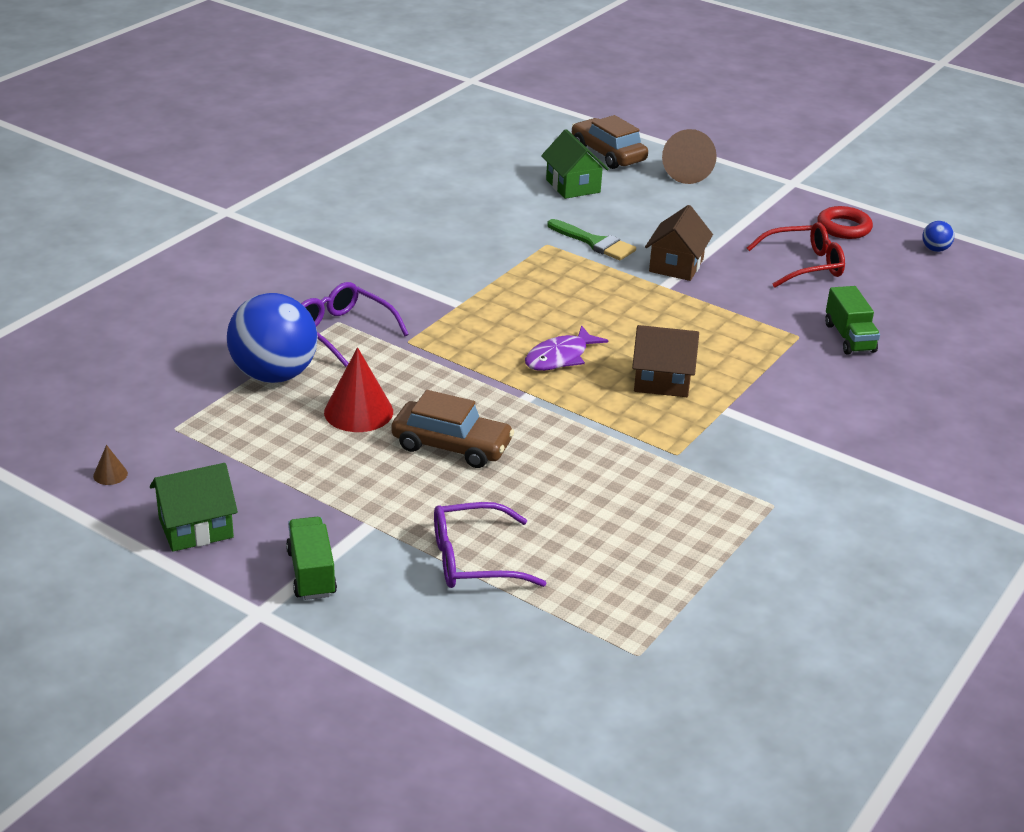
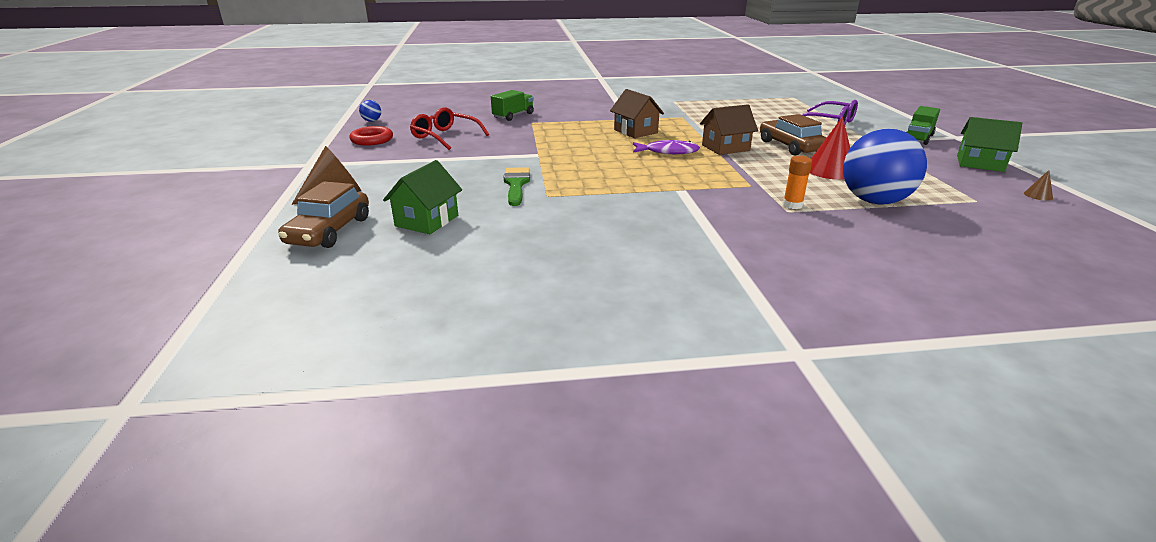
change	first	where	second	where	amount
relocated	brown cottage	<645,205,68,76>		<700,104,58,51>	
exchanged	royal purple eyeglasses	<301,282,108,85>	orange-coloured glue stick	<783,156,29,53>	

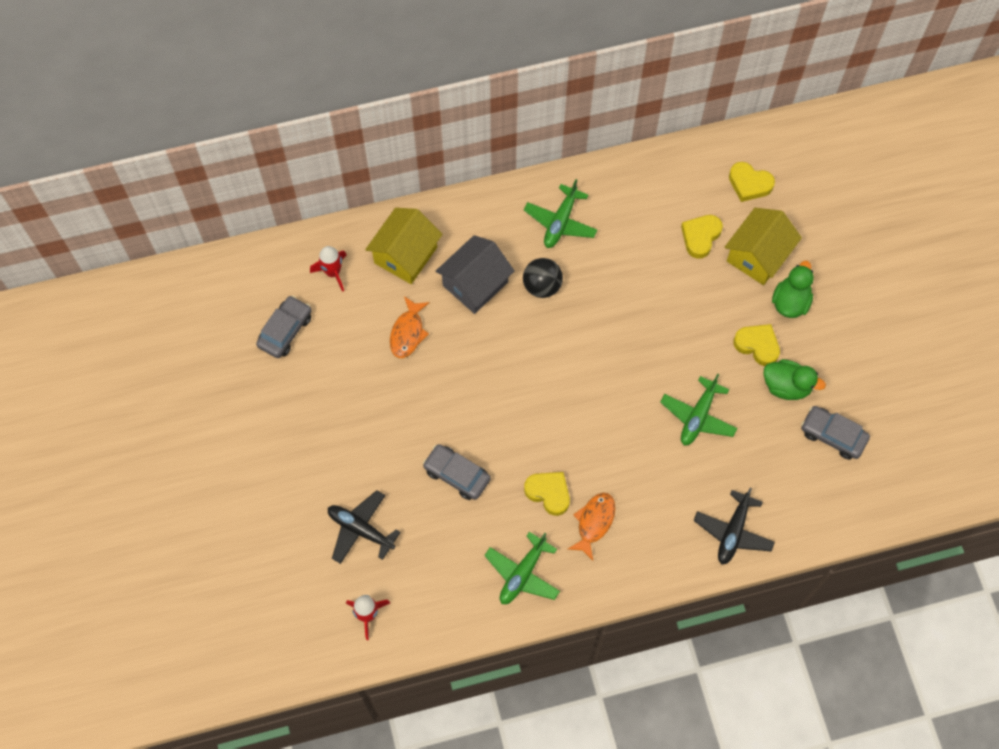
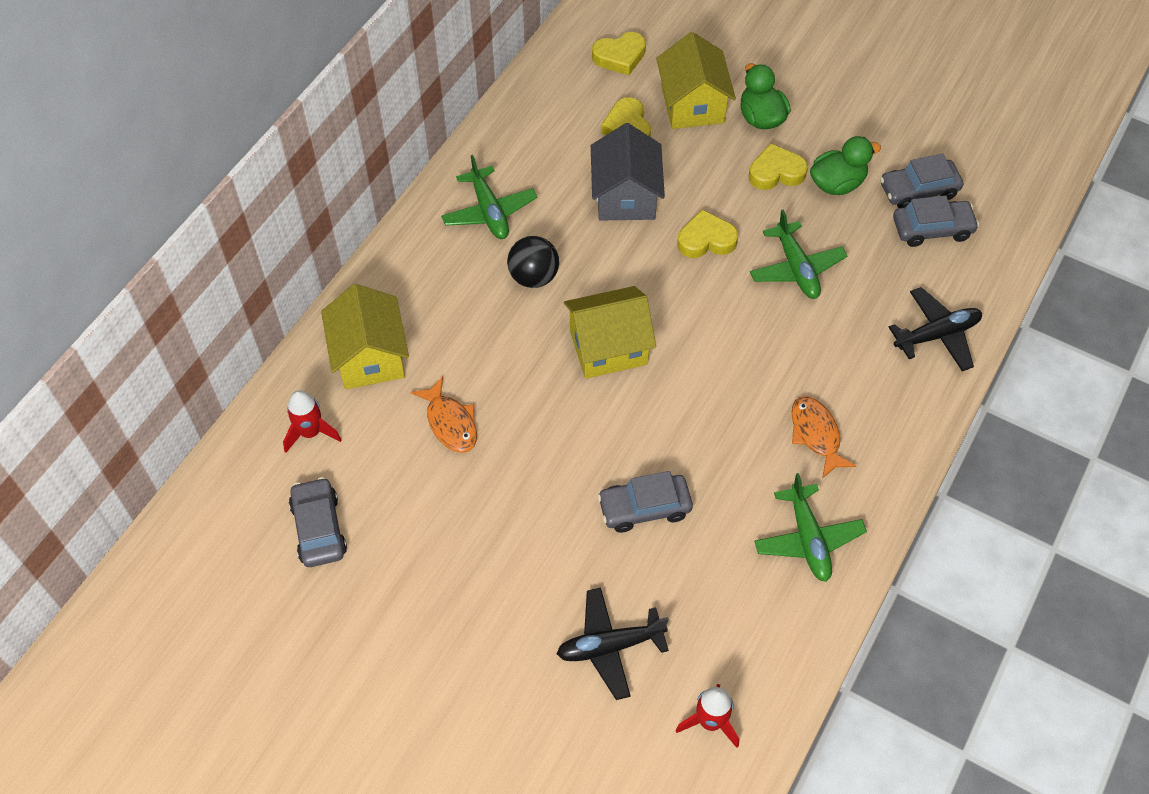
change	first	where	second	where	amount
appeared			bright yellow cottage	<564,286,92,93>	
relocated	ash-grey cottage	<435,235,80,79>		<591,123,74,97>	
relocated	bright yellow love heart	<524,472,46,44>		<677,210,61,48>	
spun	ebony toy plane	<694,488,81,77>		<889,287,93,84>	90 degrees counterclockwise
appeared			ash-grey car	<893,195,86,52>	

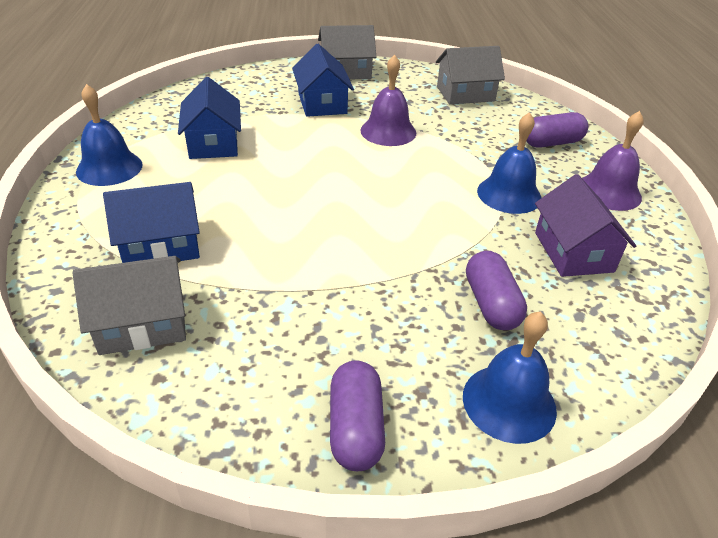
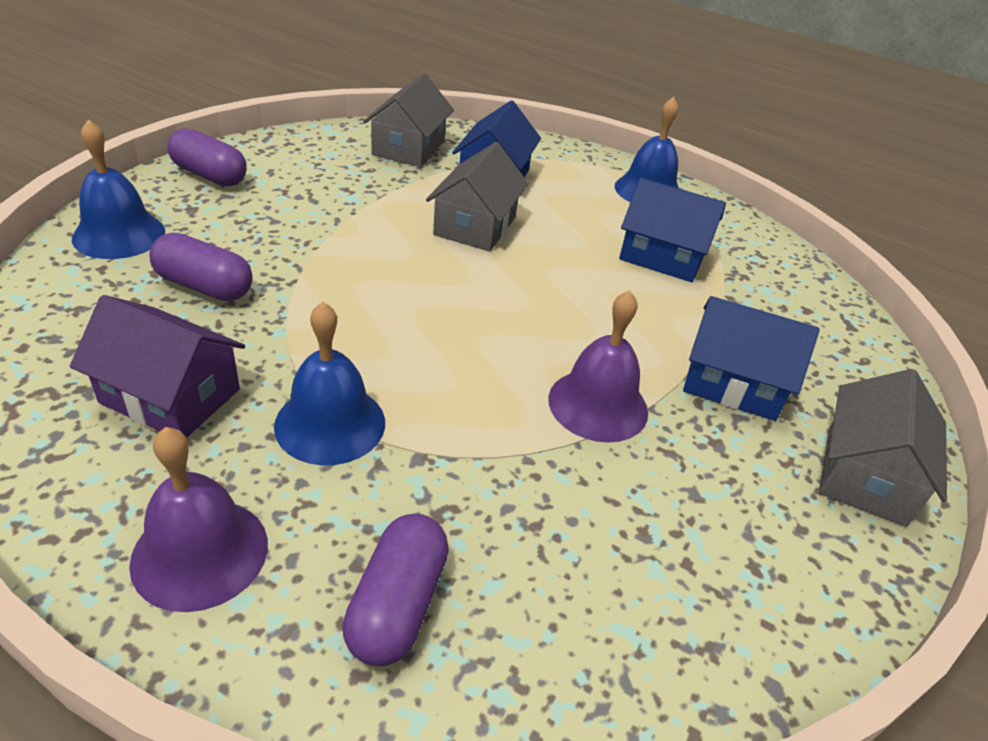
change	first	where	second	where	amount
relocated	ash-grey cottage	<436,46,69,59>		<426,142,103,110>	

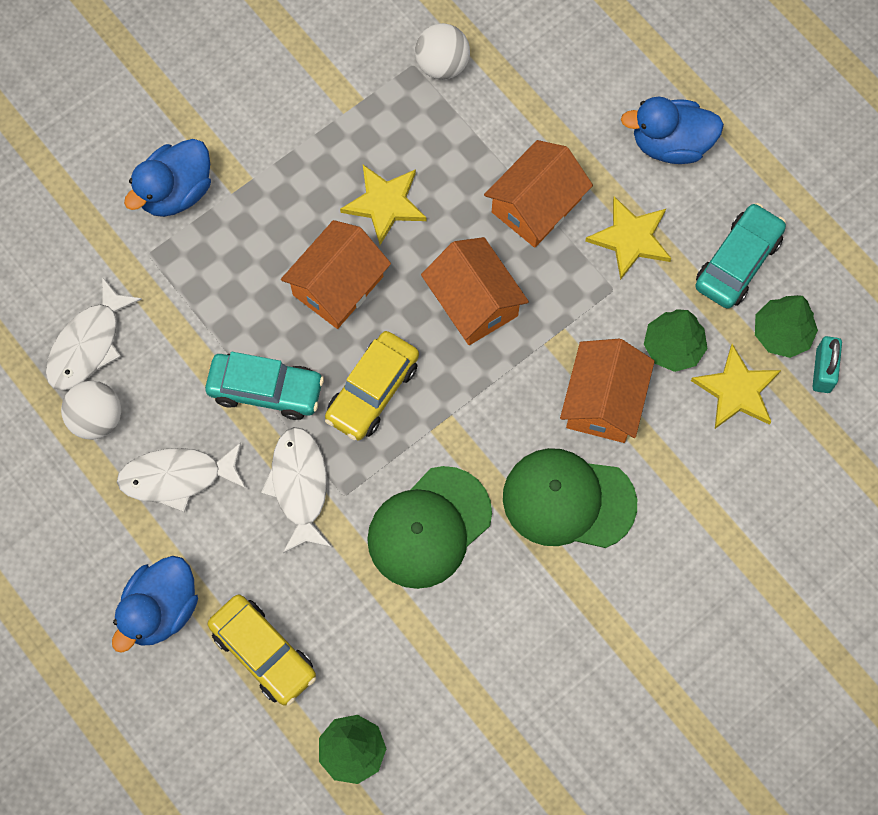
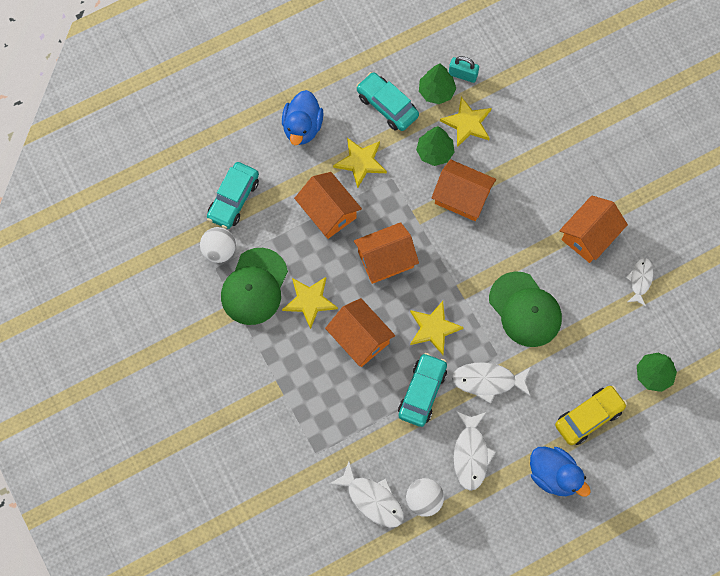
change	first	where	second	where	amount
appeared			teal car	<207,162,52,67>	
relocated	emerald peaked cap	<503,448,134,100>		<221,248,67,77>	
exchanged	bright yellow car	<325,331,94,110>	bright yellow star	<410,301,54,54>	
appeared			orange-coloured cottage	<559,196,69,67>	
appeared			white fish figure	<626,258,27,49>	
missing	blue duck	<124,139,87,78>			

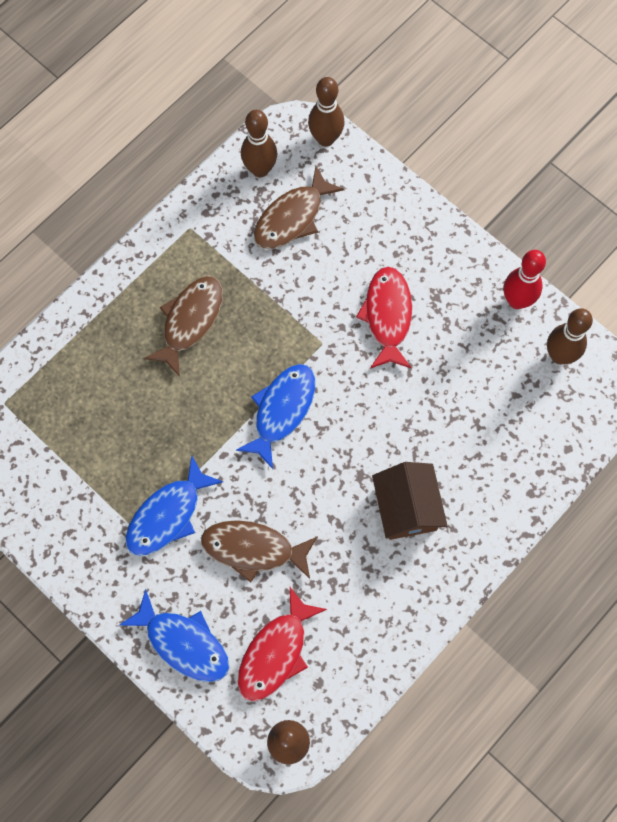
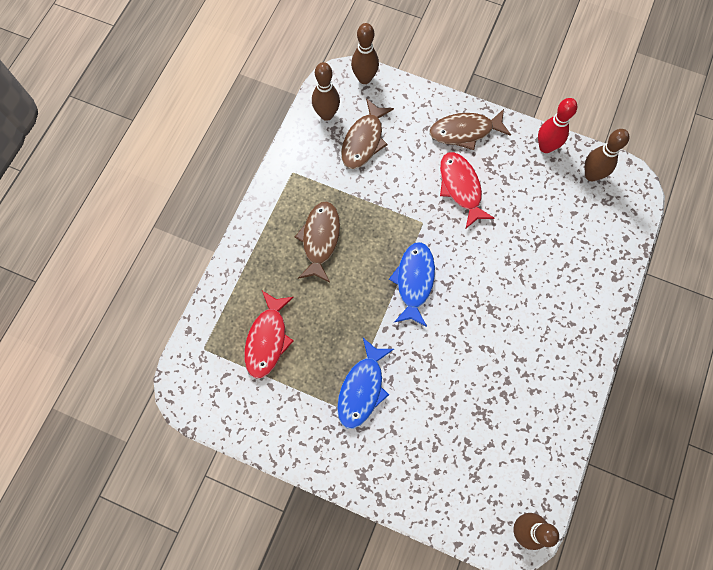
change	first	where	second	where	amount
relocated	scarlet fish figure	<238,587,89,114>		<244,291,50,88>	
relocated	brown fish figure	<201,520,117,63>		<429,109,82,41>	
missing	blue fish figure	<119,589,110,93>			
missing	brown cottage	<372,462,75,78>			

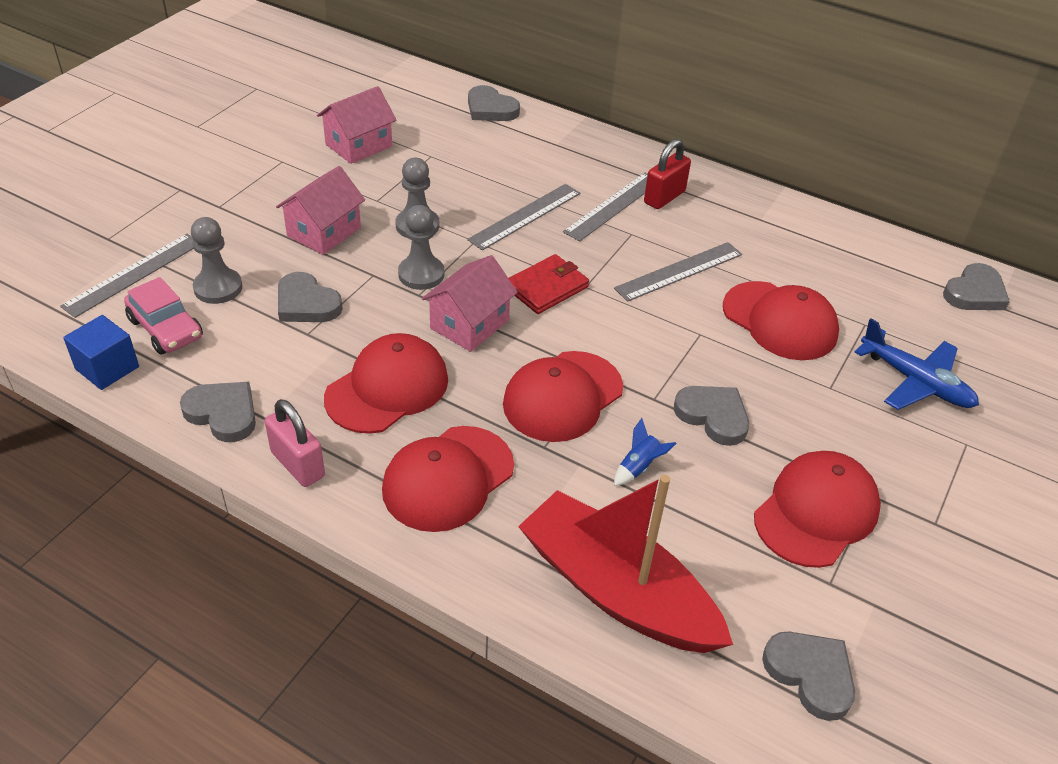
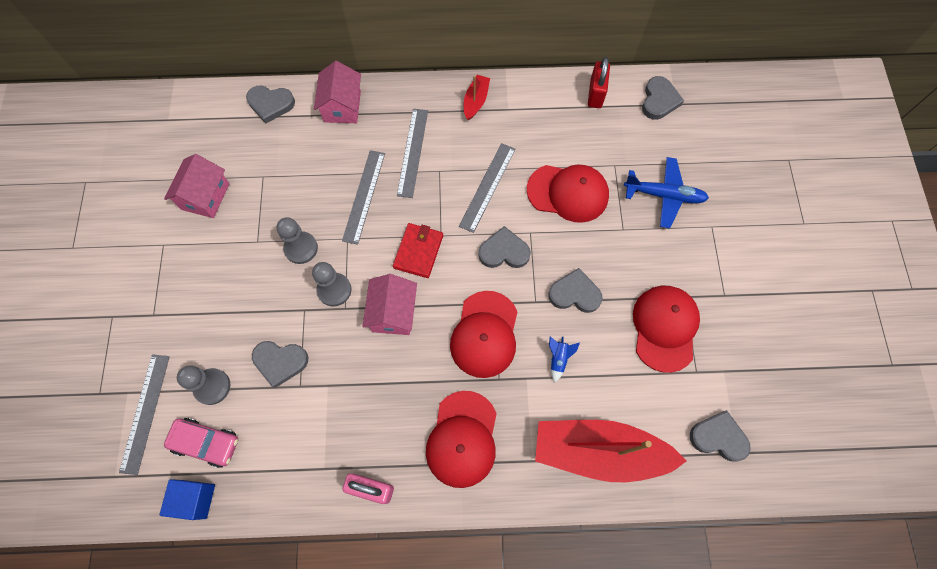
change	first	where	second	where	amount
relocated	rosy cottage	<276,166,89,89>		<314,61,47,62>	
appeared			scarlet toy boat	<464,75,26,46>	
relocated	ash-grey love heart	<180,382,76,60>		<478,226,53,42>	
relocated	scarlet small lock	<644,139,47,70>		<588,57,22,51>	
missing	scarlet peaked cap	<324,333,124,101>			

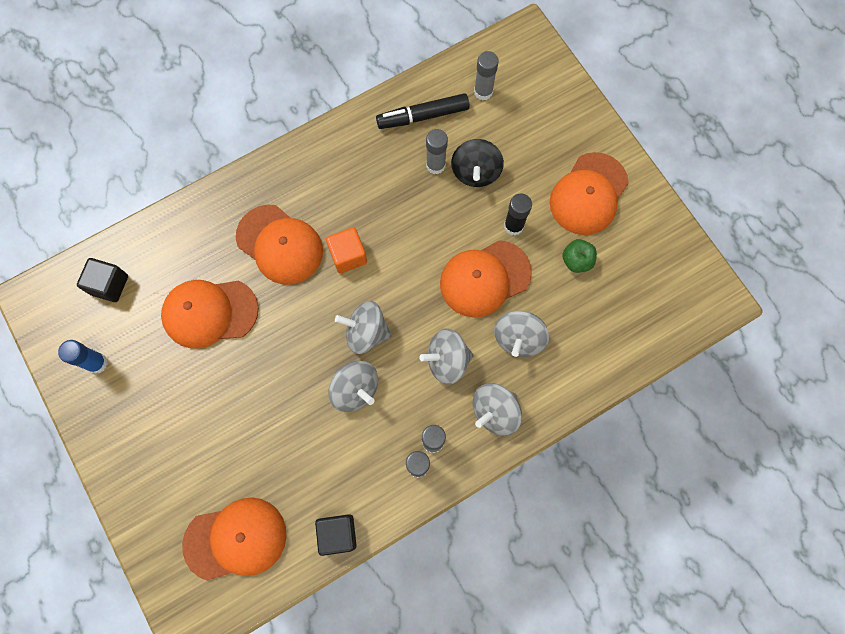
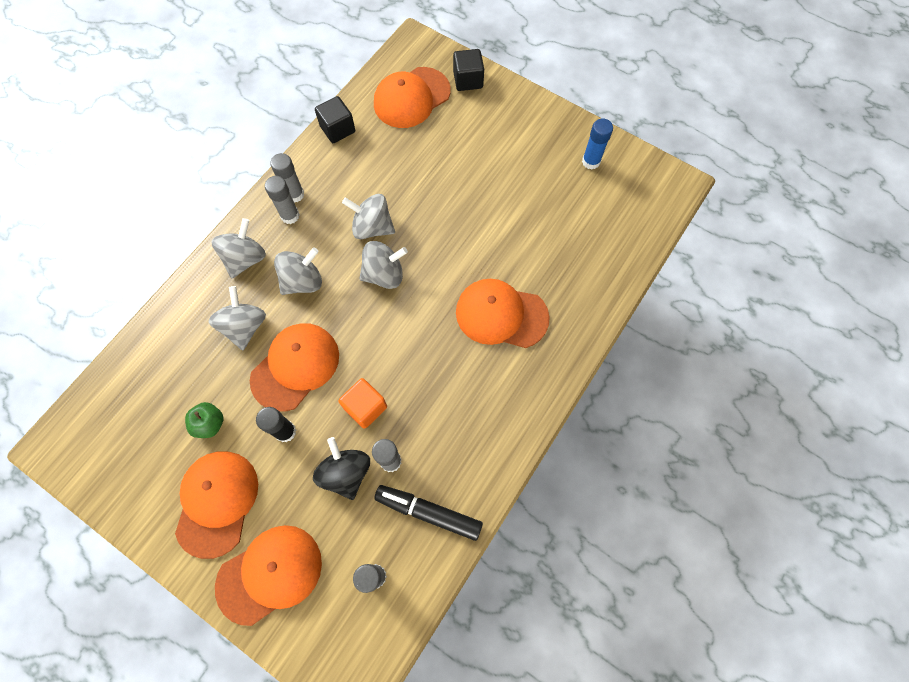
change	first	where	second	where	amount
relocated	orange-coloured peaked cap	<161,280,97,68>		<215,525,107,101>	
relocated	orange-coloured solid cube	<326,227,41,46>		<338,378,49,51>	
spun	ebony marker pen	<376,93,94,36>		<374,485,109,56>	120 degrees counterclockwise
relocated	ebony solid cube	<77,258,51,44>		<453,49,31,42>	

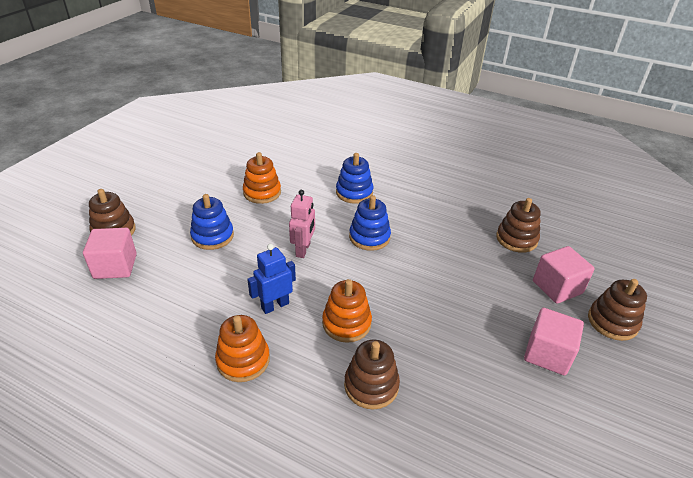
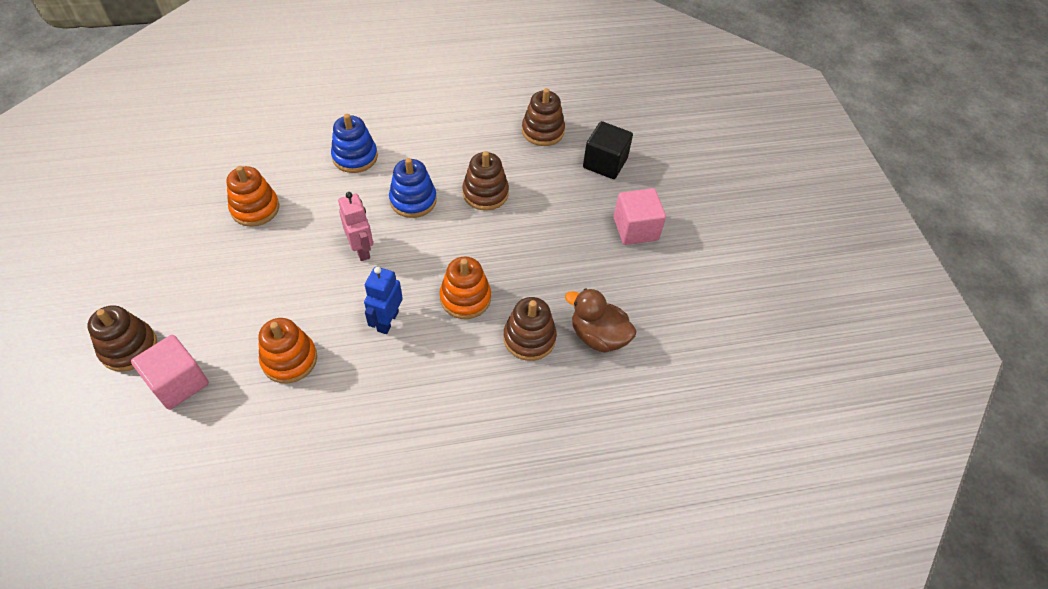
change	first	where	second	where	amount
relocated	orange-coloured ring stacker	<215,315,55,67>		<258,318,59,65>	
relocated	brown ring stacker	<588,279,59,62>		<462,151,47,60>	
appeared			brown duck	<565,288,72,65>	
colour	rosy solid cube	<533,246,62,58>	ebony solid cube	<583,121,50,58>	
missing	blue ring stacker	<190,194,44,56>			

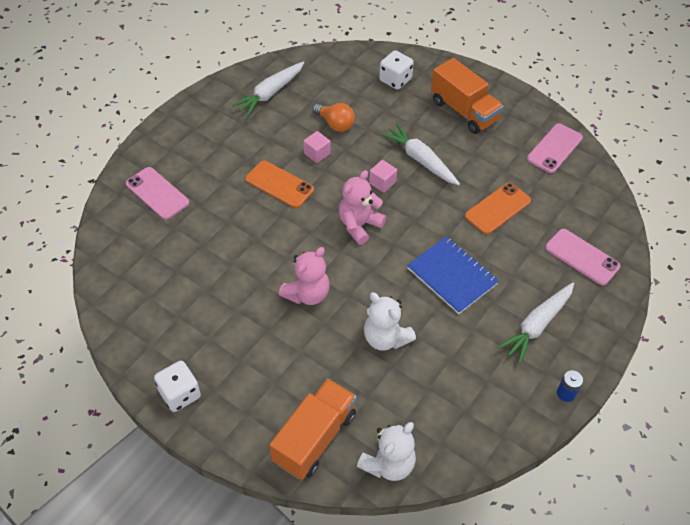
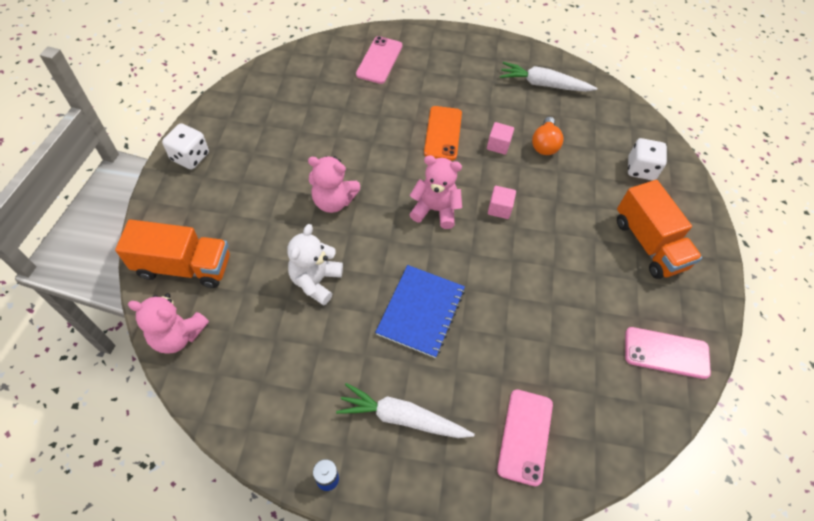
change	first	where	second	where	amount
colour	white stuffed bear	<357,422,59,59>	rosy stuffed bear	<128,293,81,61>	
spun	orange-coloured toy truck	<431,58,73,76>		<617,180,85,99>	45 degrees counterclockwise
missing	white root vegetable	<381,123,79,62>			
missing	orange-coloured smartphone	<465,183,66,52>			

